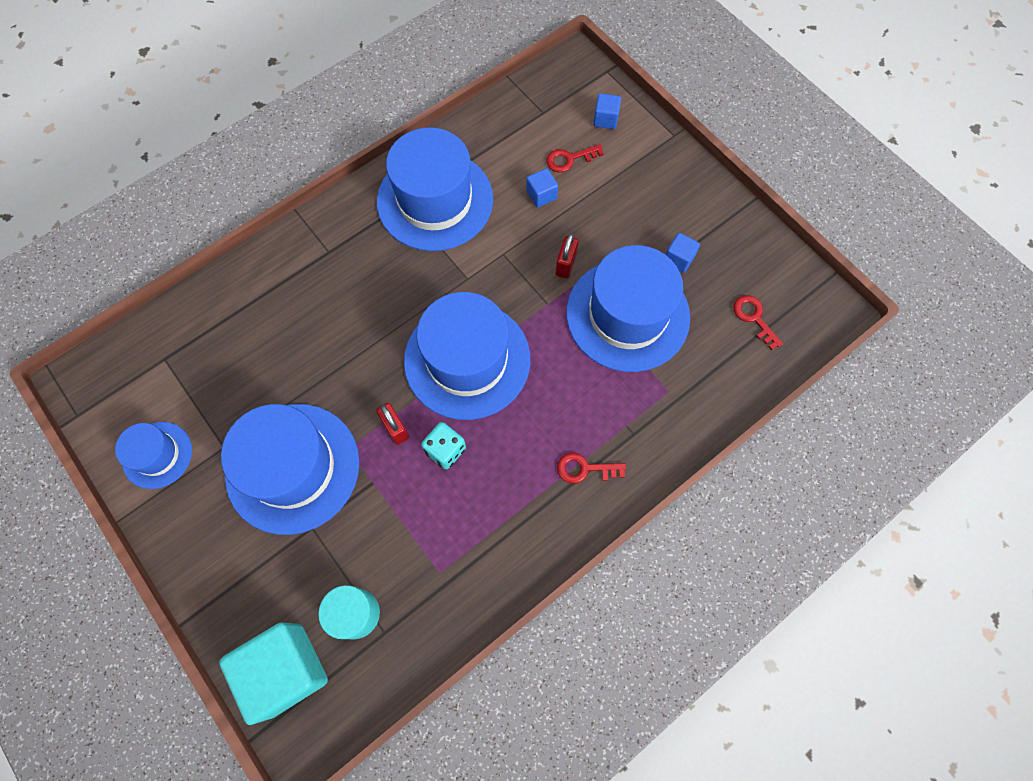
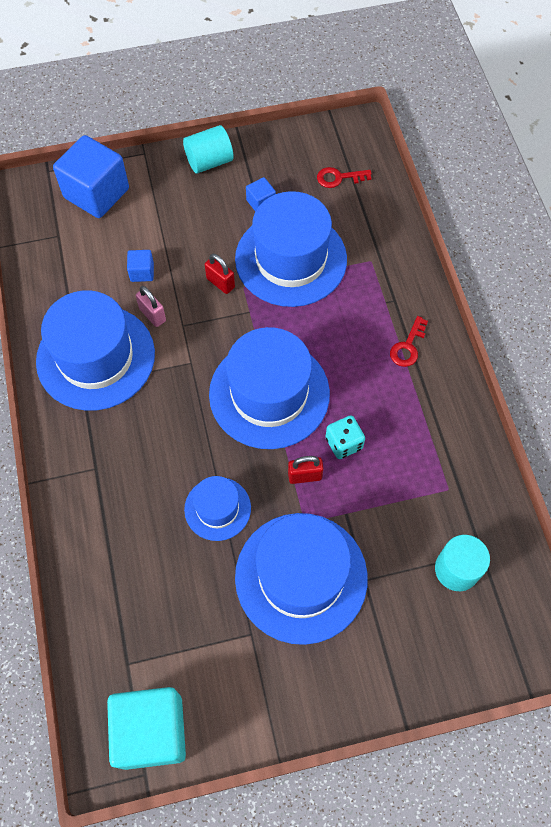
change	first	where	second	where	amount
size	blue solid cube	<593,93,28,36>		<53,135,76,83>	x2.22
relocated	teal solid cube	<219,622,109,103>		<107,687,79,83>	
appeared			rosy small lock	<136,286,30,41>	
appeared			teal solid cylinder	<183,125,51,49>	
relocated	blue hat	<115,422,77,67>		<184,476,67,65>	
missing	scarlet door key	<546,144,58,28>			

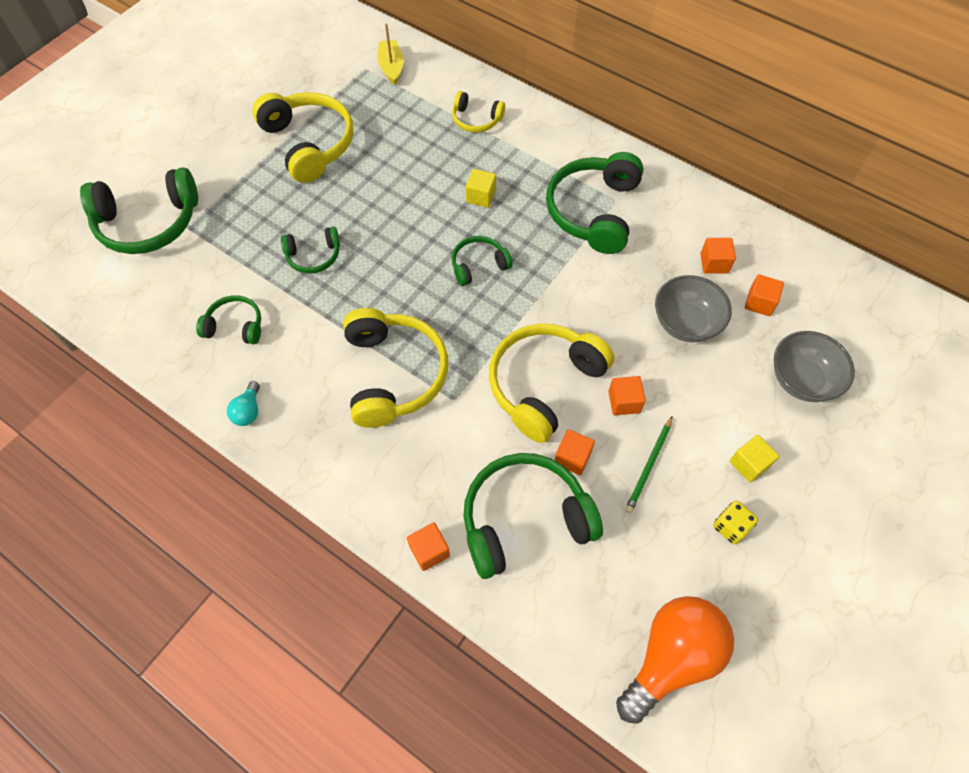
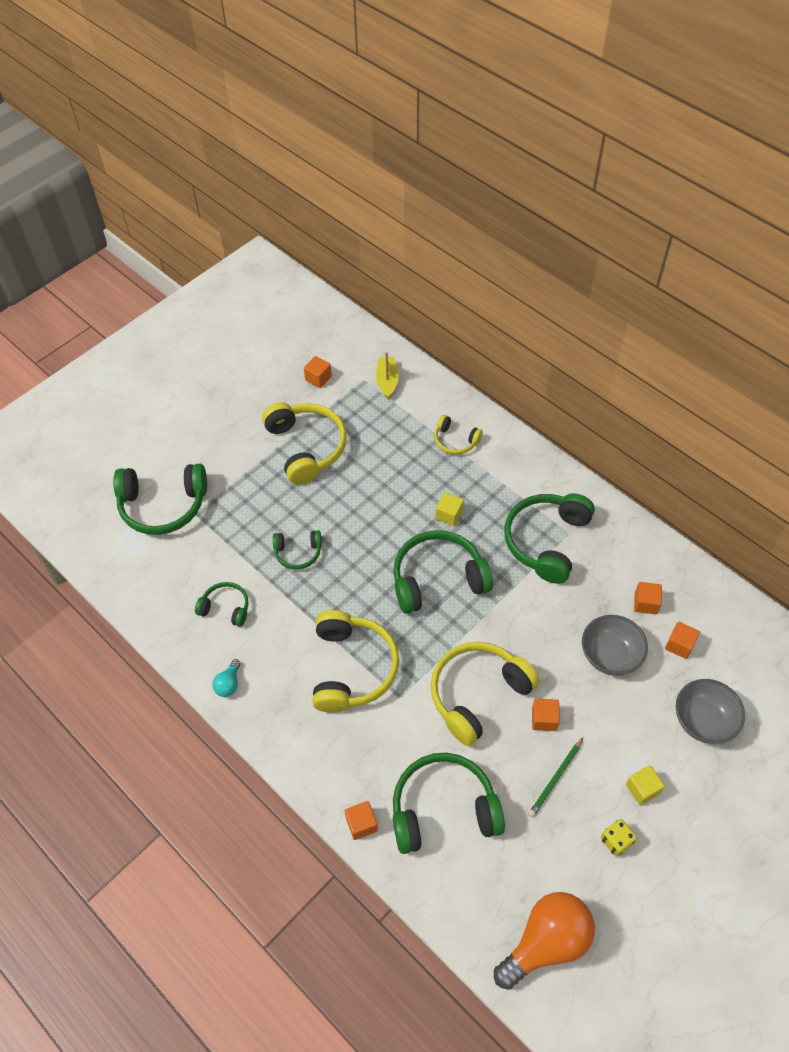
change	first	where	second	where	amount
relocated	orange-coloured solid cube	<555,429,40,46>		<304,356,28,32>	
size	emerald over-ear headphones	<452,236,61,50>		<393,530,100,84>	x1.90

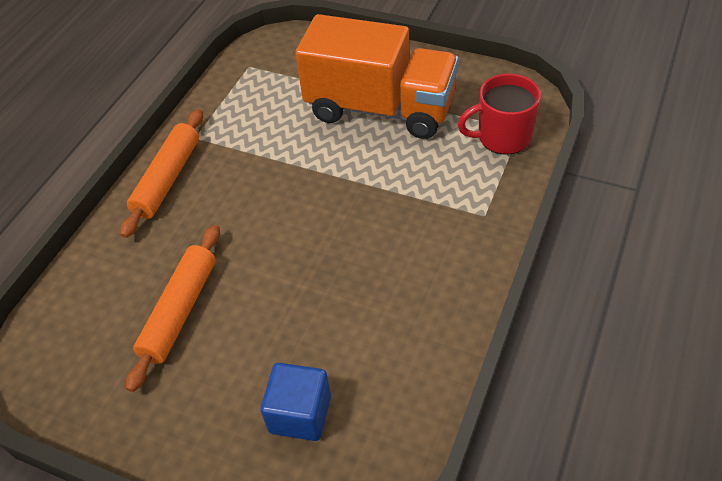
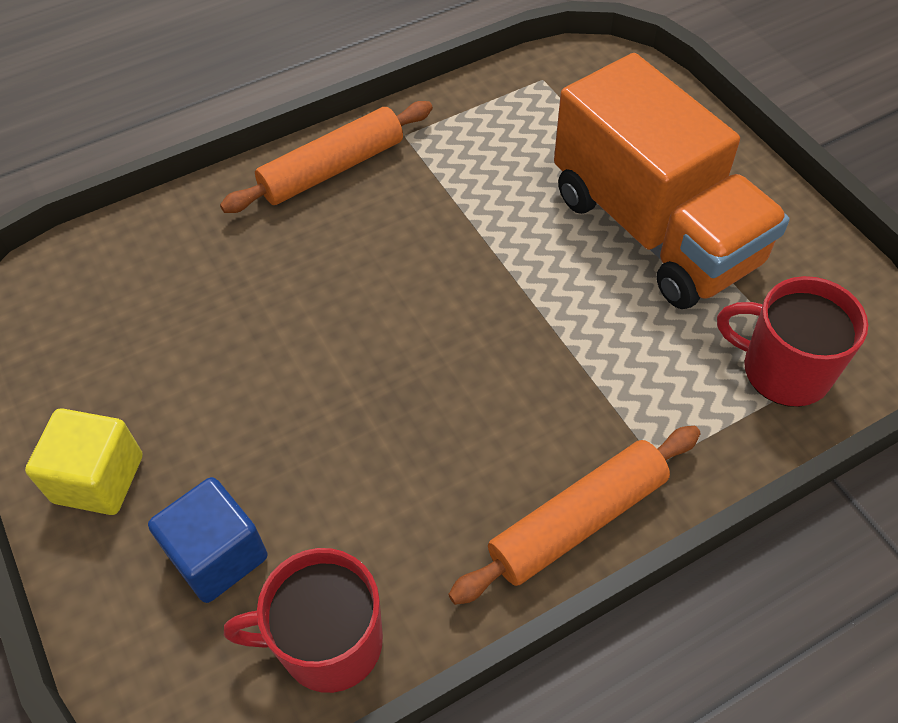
change	first	where	second	where	amount
appeared			bright yellow solid cube	<25,408,118,107>	
appeared			scarlet mug	<224,548,159,145>	
relocated	orange-coloured rolling pin	<126,225,94,167>		<448,426,253,179>	

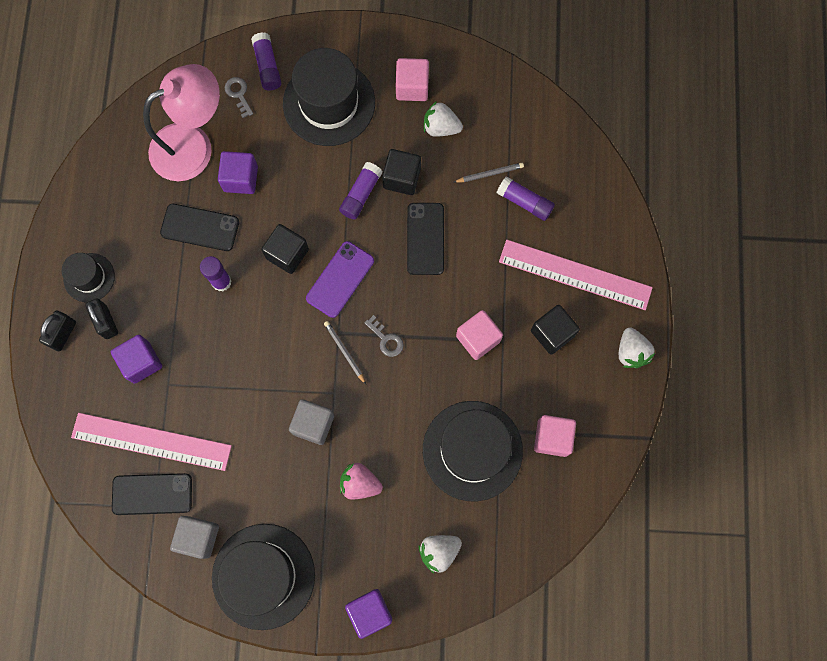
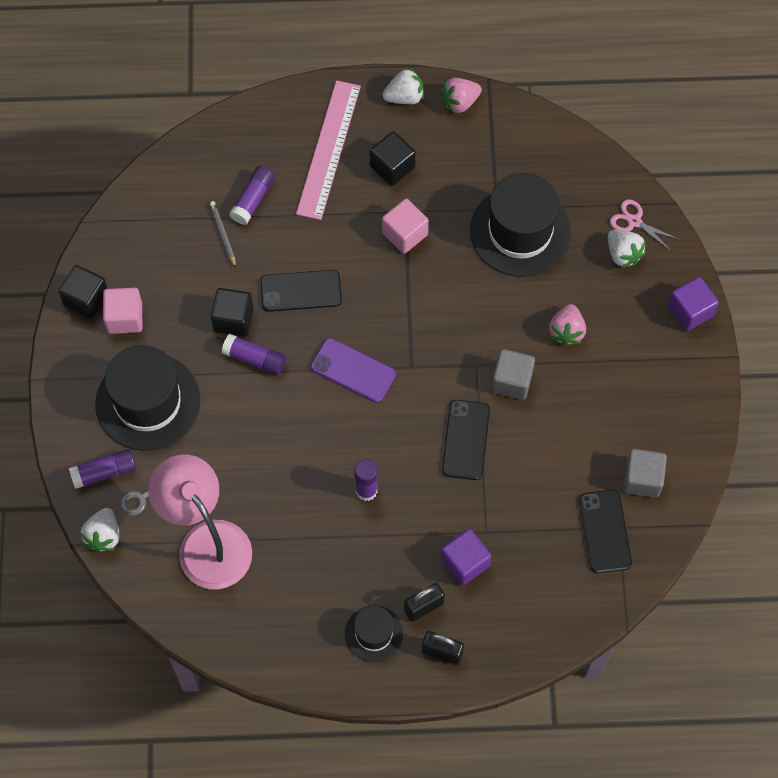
change	first	where	second	where	amount
relocated	ebony solid cube	<262,224,47,50>		<58,265,50,54>	
relocated	white toy strawberry	<424,101,39,36>		<81,508,38,44>	
appeared			rosy toy strawberry	<441,78,41,36>	
relocated	ebony smartphone	<160,204,79,47>		<442,400,48,80>	
appeared			rosy shears	<610,199,70,52>	
missing	rosy ruler	<71,413,161,58>			
missing	ebony hat	<212,524,103,106>			
missing	royal purple solid cube	<218,151,40,43>			
missing	ash-grey wooden pencil	<324,321,42,63>			
missing	ash-grey door key	<364,315,40,42>			
missing	rosy solid cube	<534,415,42,42>			

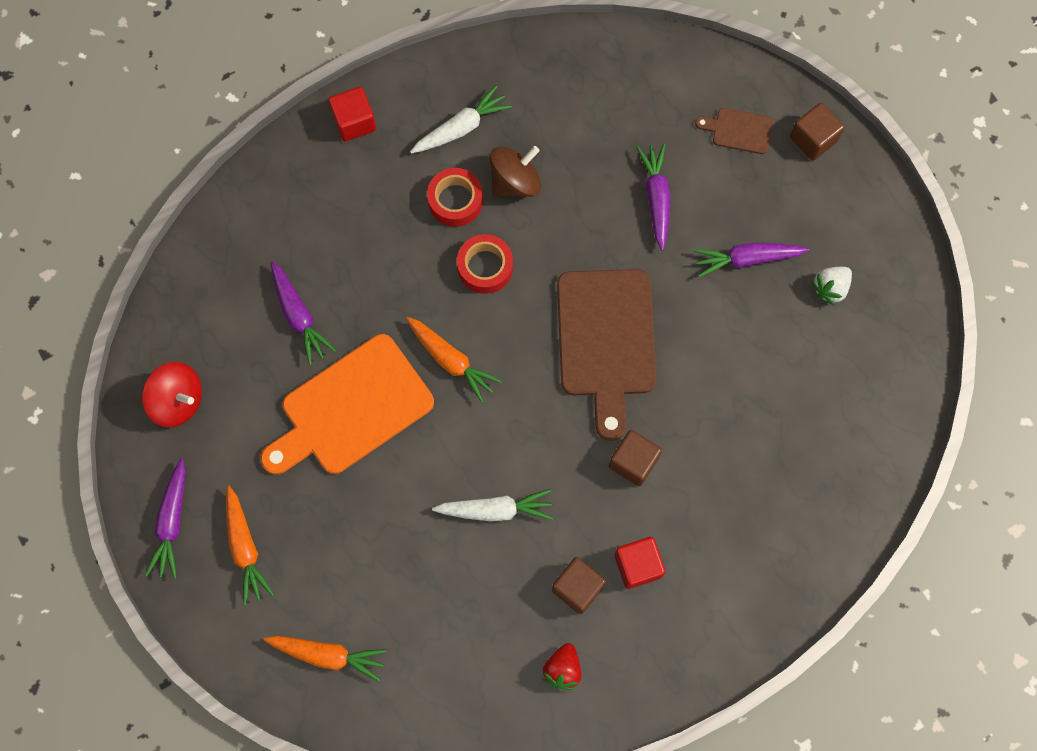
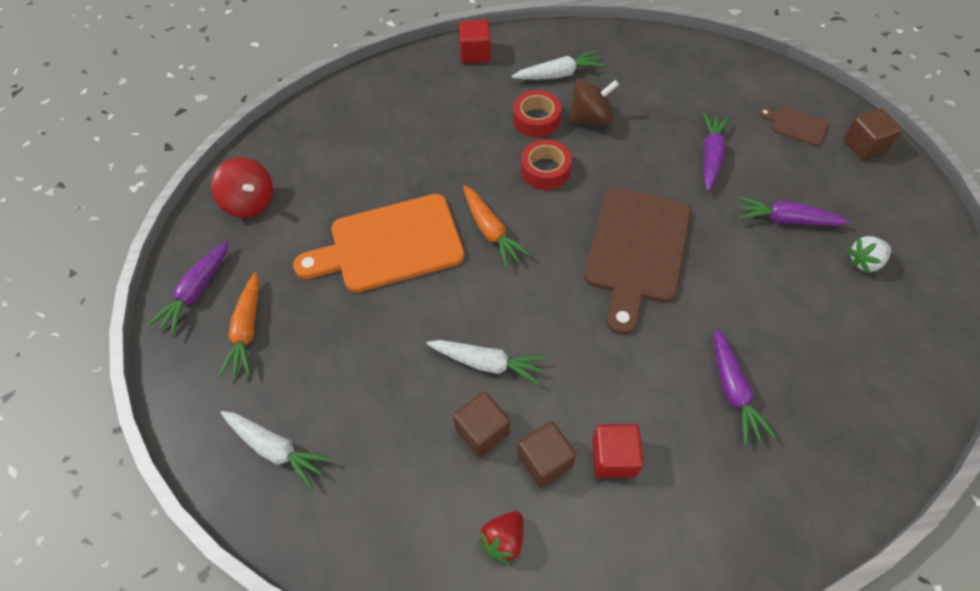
change	first	where	second	where	amount
colour	orange-coloured root vegetable	<263,636,124,45>	white root vegetable	<221,411,110,77>	
relocated	brown solid cube	<609,430,53,56>		<453,391,57,66>	
relocated	royal purple root vegetable	<271,261,65,104>		<714,328,62,117>	

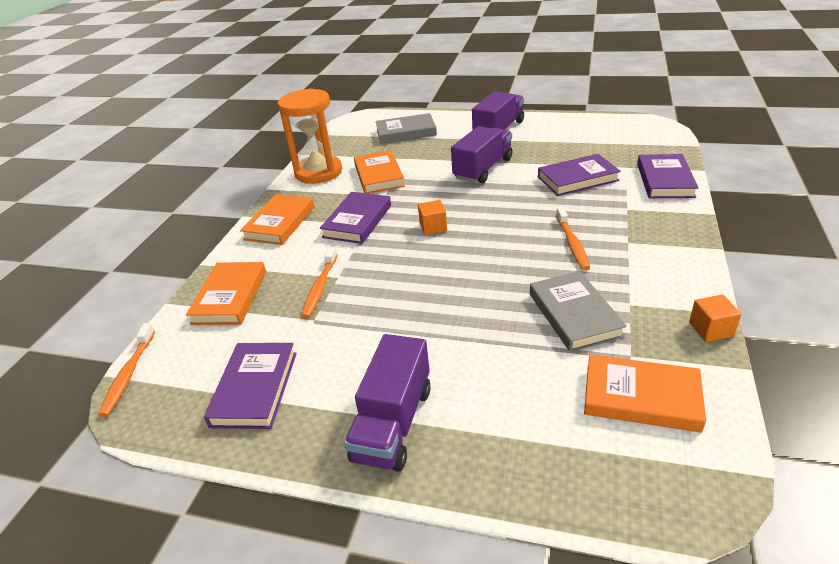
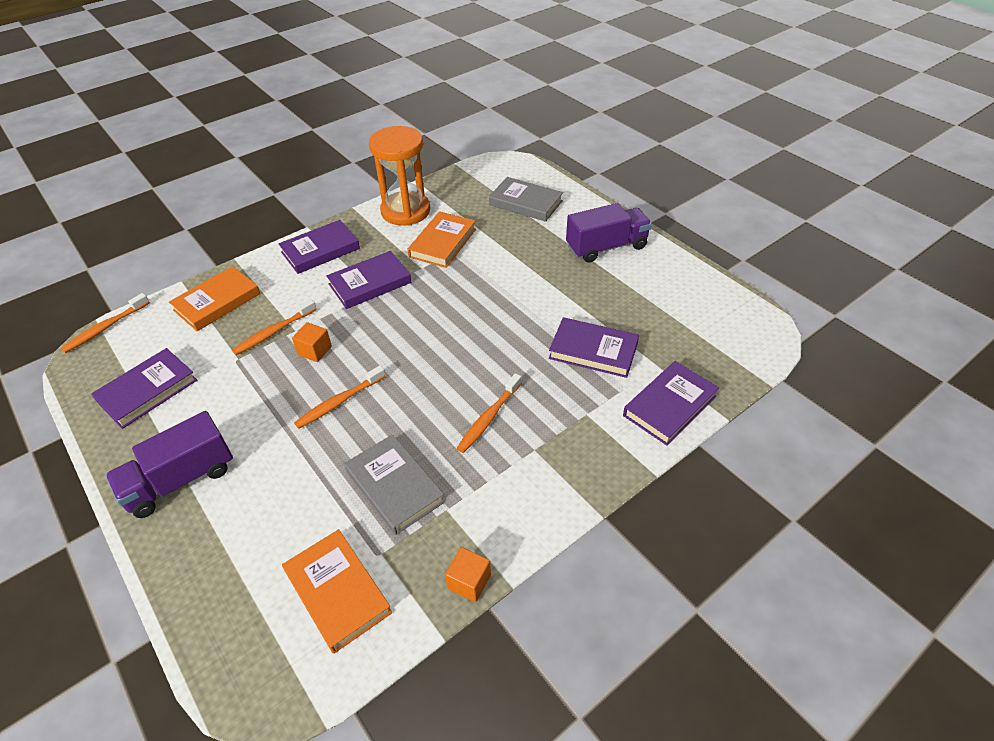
change	first	where	second	where	amount
colour	orange-coloured hardcover	<240,194,74,51>	royal purple hardcover	<278,220,82,54>	
relocated	orange-coloured solid cube	<418,200,29,35>		<292,322,40,40>	
appeared			orange-coloured dental brush	<294,365,92,64>	
spun	ash-grey hardcover	<530,271,97,81>		<344,434,101,101>	60 degrees counterclockwise
missing	royal purple toy truck	<451,126,62,57>			

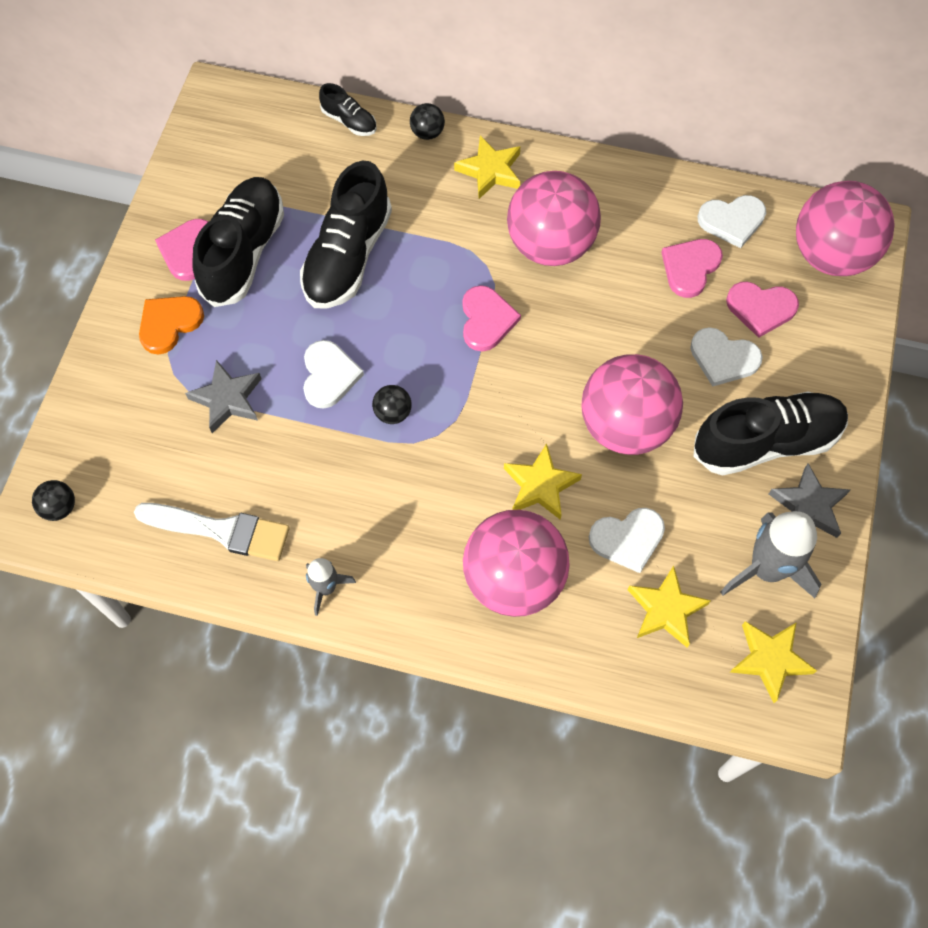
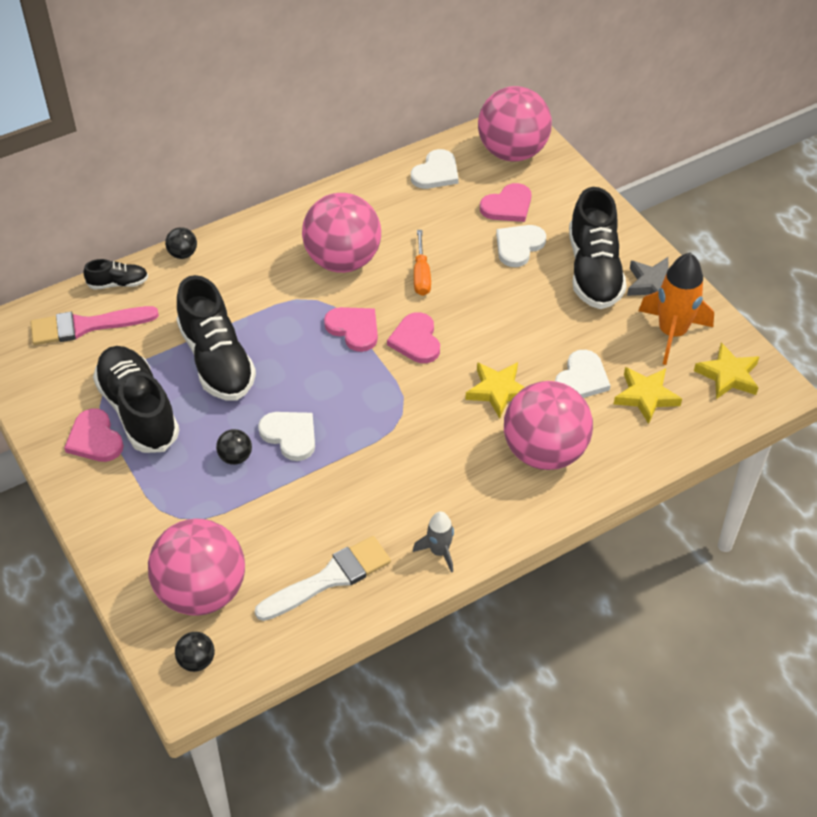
change	first	where	second	where	amount
appeared			rosy paint brush	<30,306,129,39>	
relocated	rosy ball	<581,354,102,101>		<148,518,97,98>	
relocated	ebony ball	<372,385,40,39>		<216,429,36,36>	
relocated	rosy love heart	<661,239,62,59>		<387,312,53,51>	
appeared			orange-coloured flat screwdriver	<414,230,17,66>	
spun	white love heart	<690,327,73,60>		<496,225,50,42>	150 degrees clockwise
spun	ebony lace-up shoe	<693,391,155,84>		<569,187,58,122>	150 degrees clockwise
colour	ash-grey toy rocket	<720,511,101,87>	orange-coloured toy rocket	<639,253,75,112>	
missing	orange-coloured love heart	<139,296,65,58>			
missing	ash-grey star	<185,360,77,73>			
missing	bright yellow star	<454,136,66,63>			

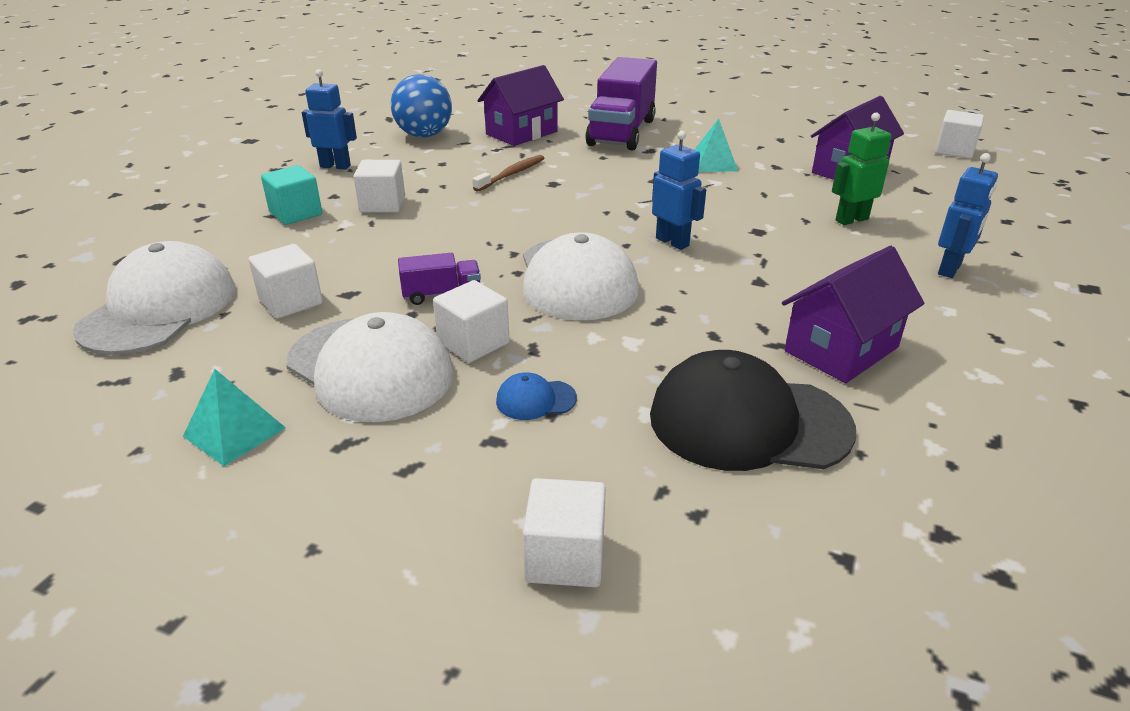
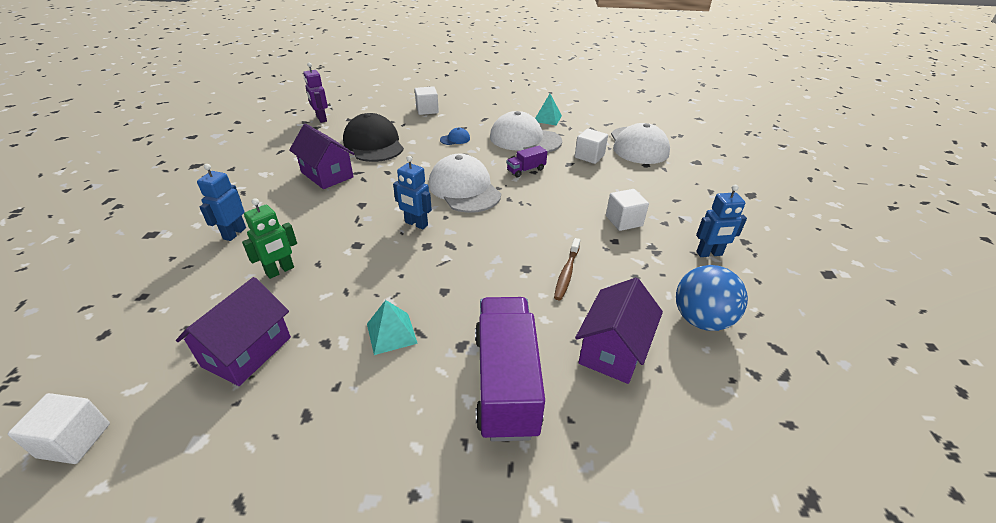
change	first	where	second	where	amount
spun	royal purple cottage	<782,246,142,137>		<289,124,66,65>	75 degrees counterclockwise
appeared			royal purple robot	<303,63,25,60>	
spun	ebony peaked cap	<650,350,206,121>		<343,113,61,49>	105 degrees counterclockwise
missing	teal solid cube	<261,165,61,60>			
missing	white solid cube	<433,280,77,83>			

